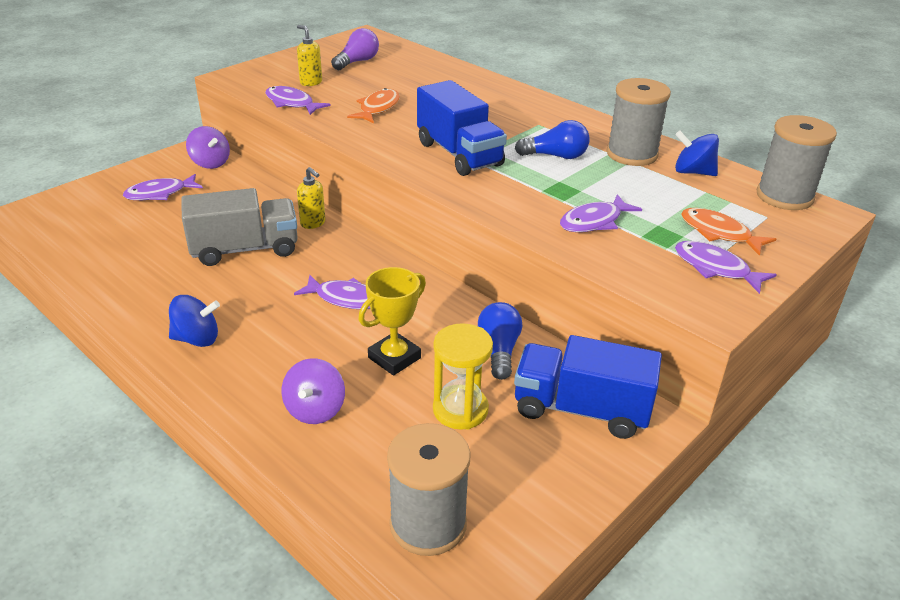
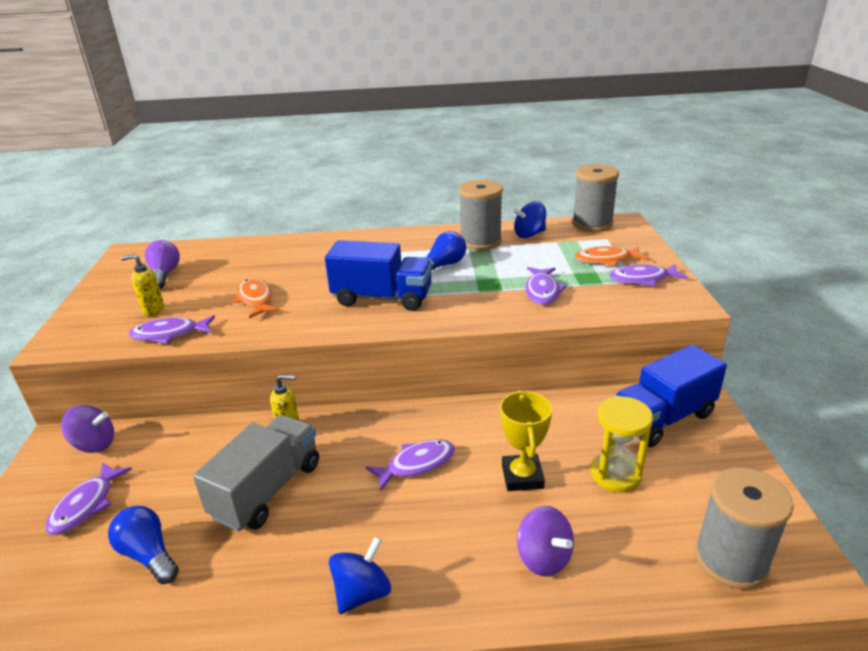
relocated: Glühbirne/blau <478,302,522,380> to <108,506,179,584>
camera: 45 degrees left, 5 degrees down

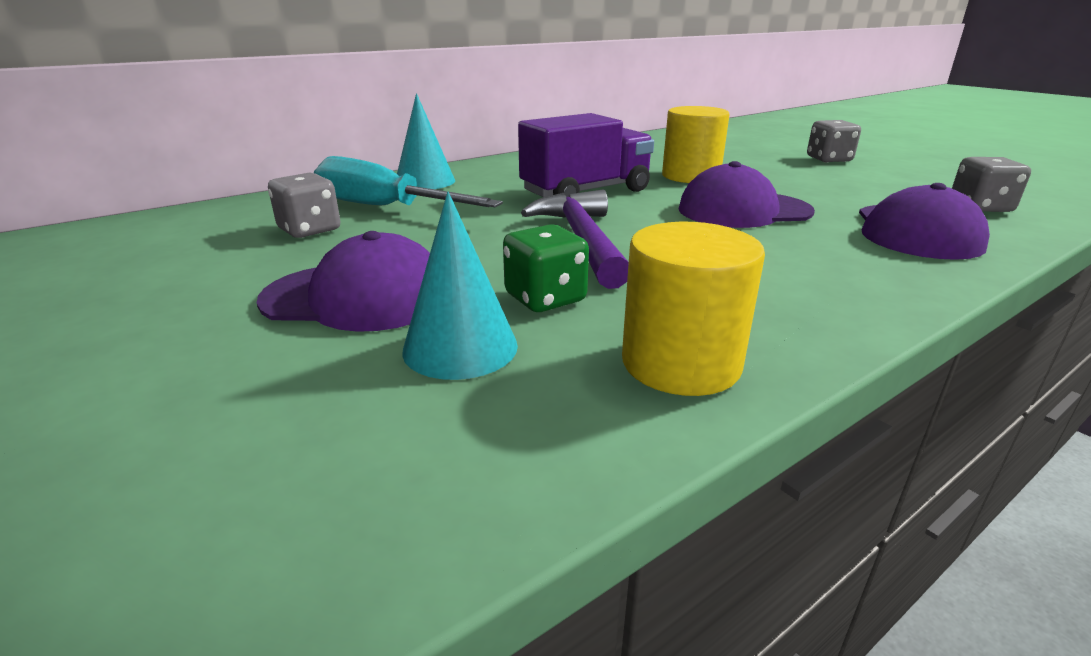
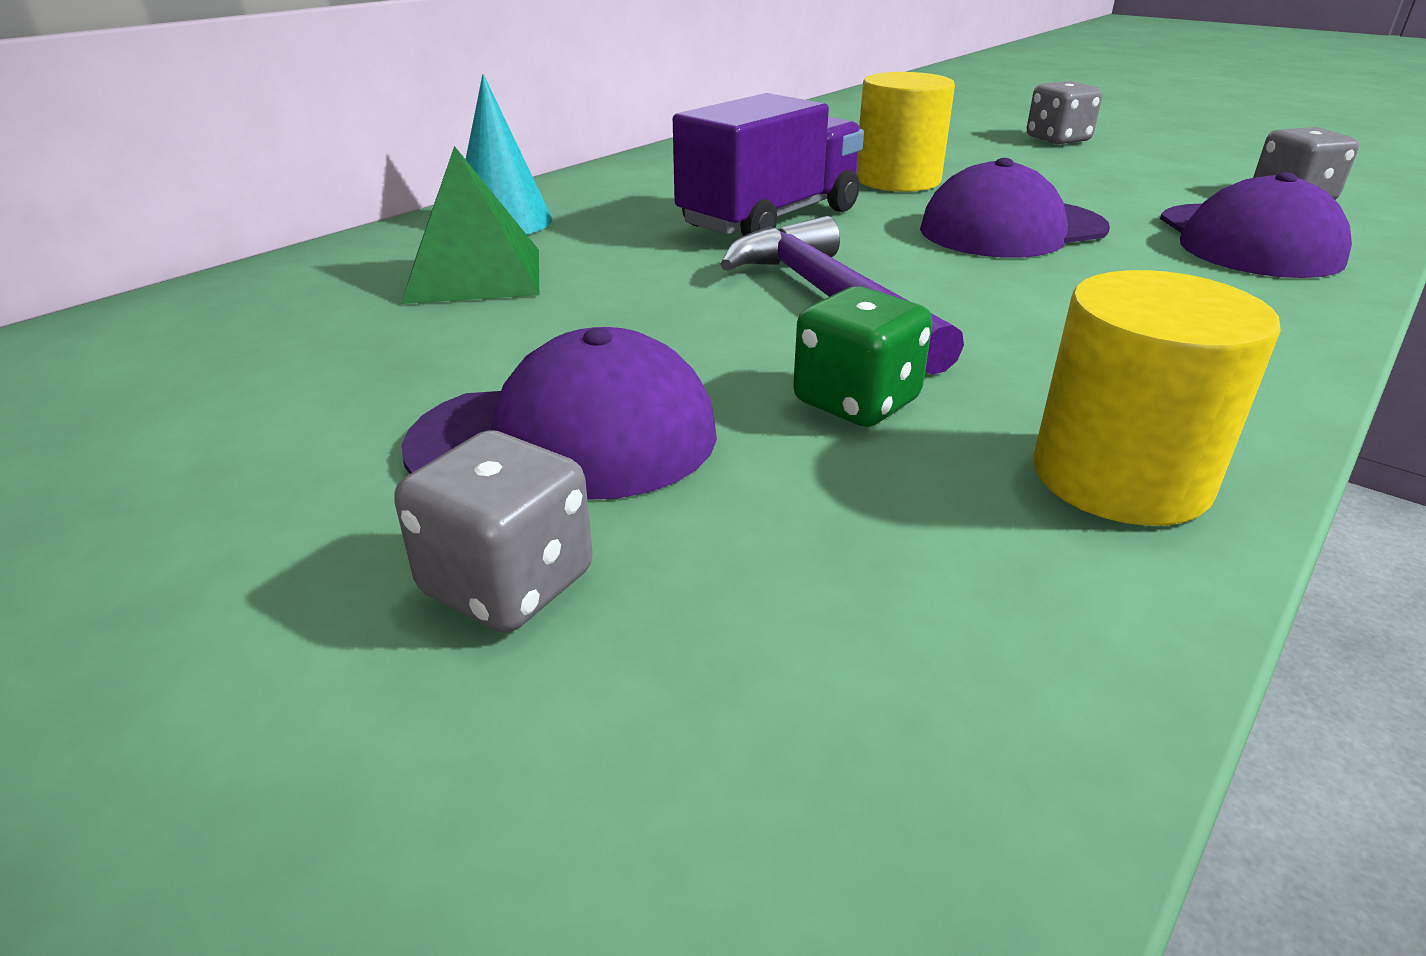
missing: Kegel/türkis <402,192,518,380>
relocated: Spielwürfel/grau <268,173,340,238> to <394,430,593,632>
exchanged: Schraubenzieher/türkis <314,156,503,207> to Pyramide/grün <401,146,539,304>
camera: 15 degrees left, 5 degrees up

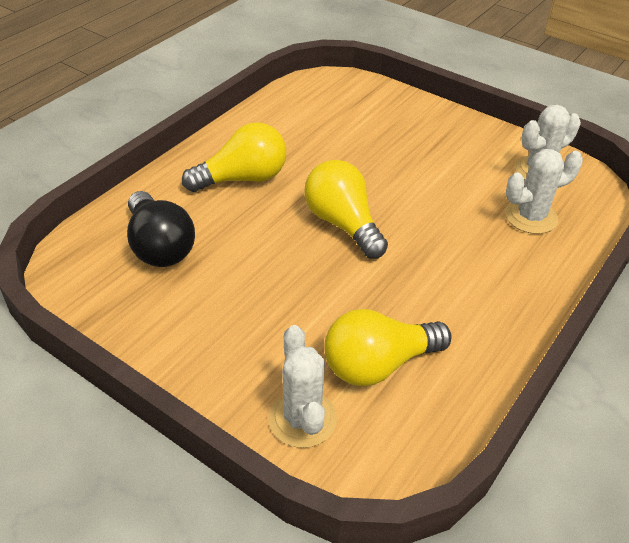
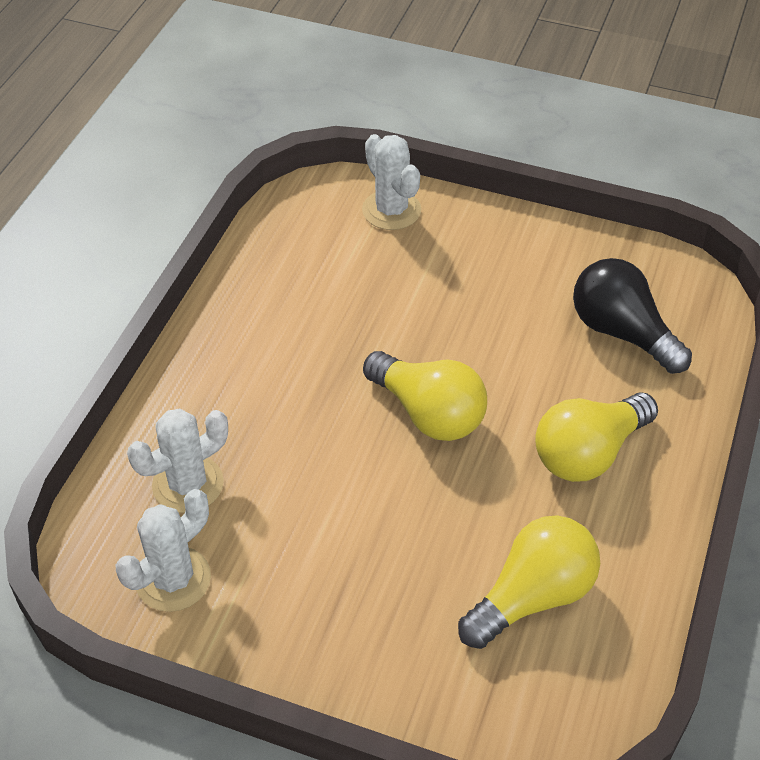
relocated: Glühbirne/gelb <325,309,452,386> to <458,516,600,649>
camera: 165 degrees right, 5 degrees up

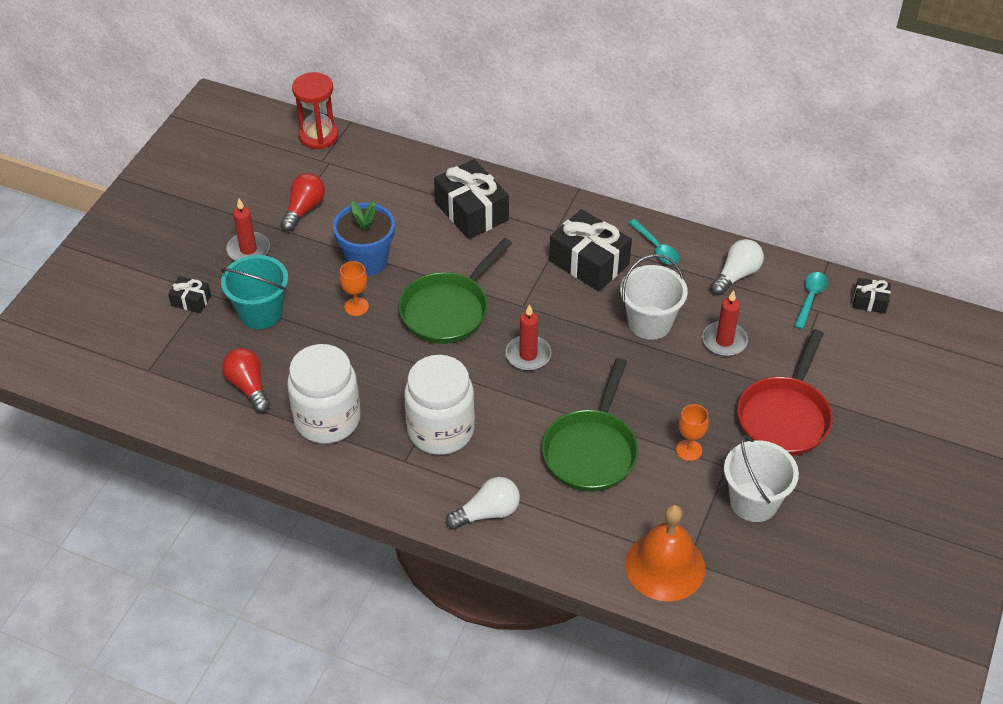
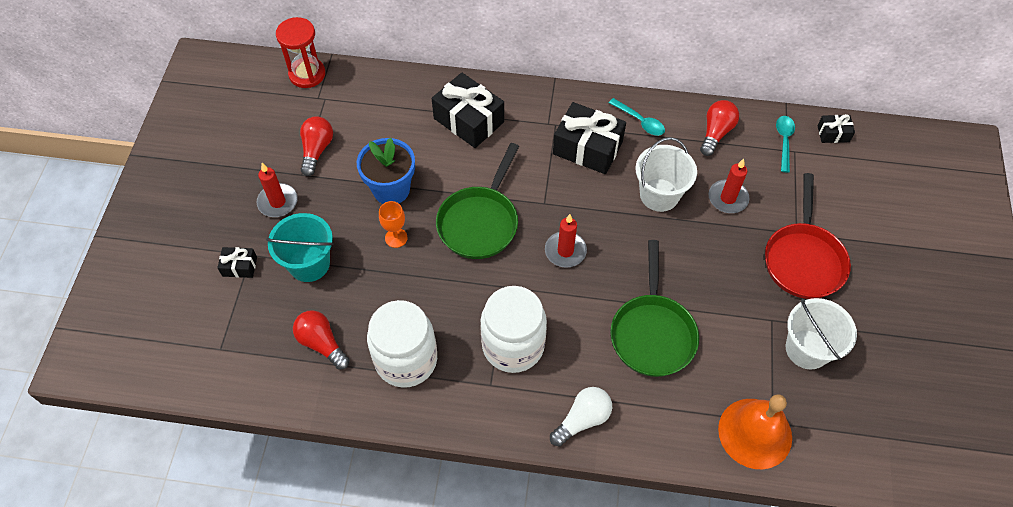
missing: Kelch/orange <676,404,709,461>
colour: Glühbirne/weiß <710,239,764,295> to Glühbirne/rot <700,100,739,156>
camera: 15 degrees left, 10 degrees up

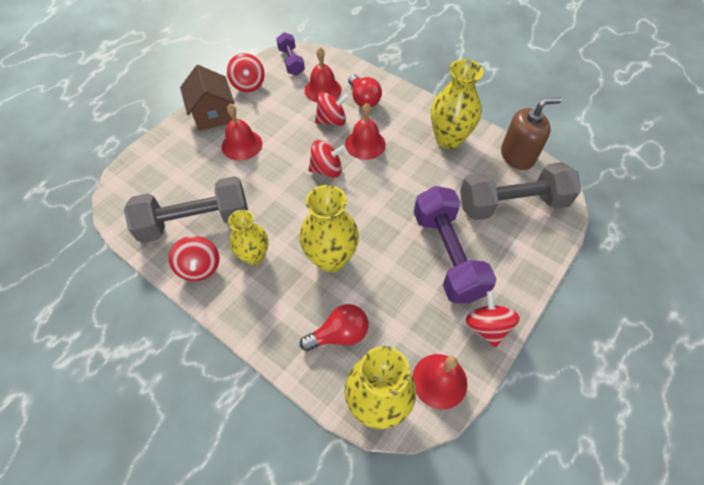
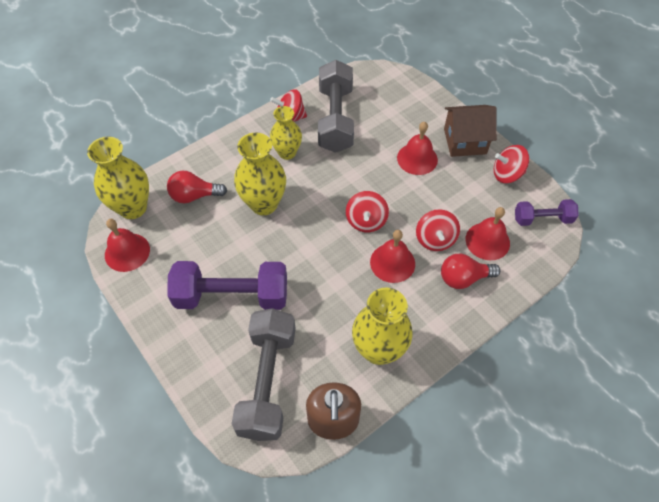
missing: Kreisel/rot <466,291,520,348>
spun: Glühbirne/rot <300,304,369,351> = <167,171,227,204> 90 degrees clockwise
camera: 105 degrees right, 0 degrees up

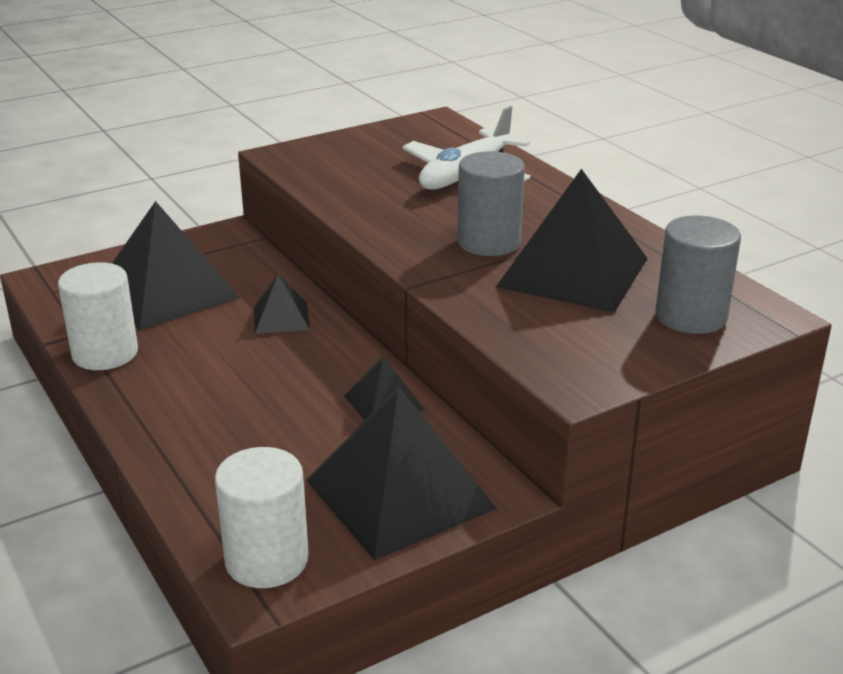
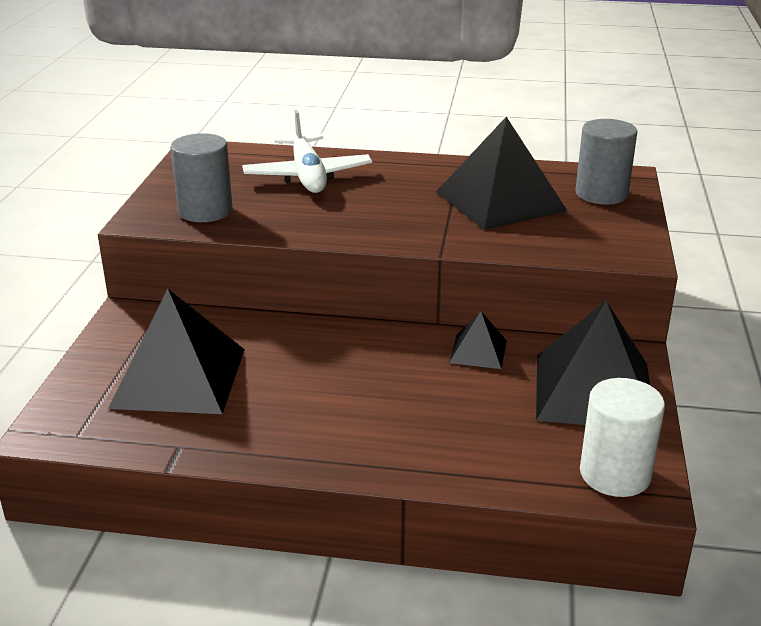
missing: Vollzylinder/weiß <58,262,138,370>; Pyramide/schwarz <254,274,310,334>
relocated: Vollzylinder/grau <457,151,525,256> to <170,133,233,222>
camera: 50 degrees left, 0 degrees up

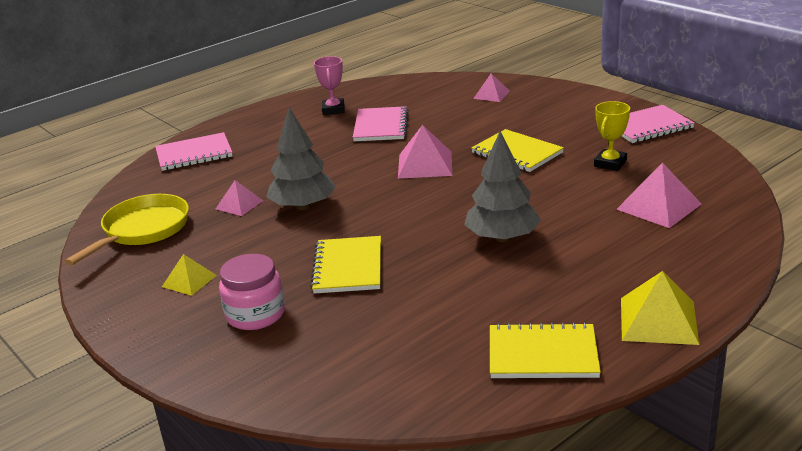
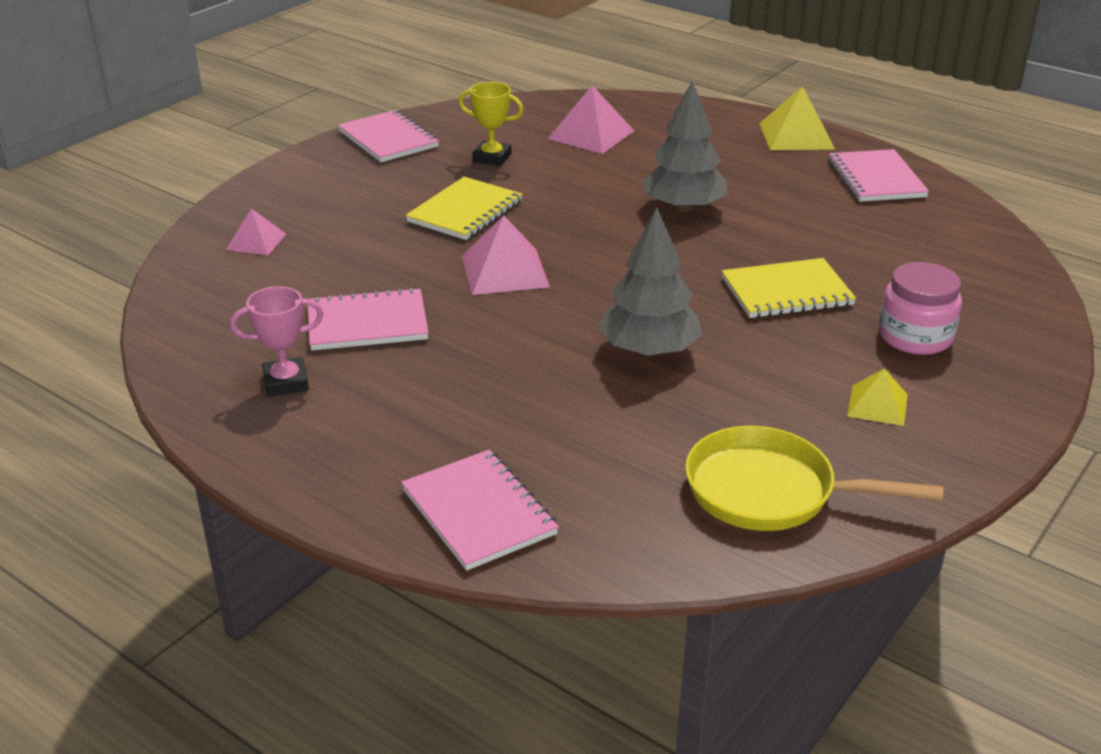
missing: Pyramide/rosa <216,180,263,216>
colour: Notizbuch/gelb <490,322,601,378> to Notizbuch/rosa <829,149,929,202>
camera: 105 degrees left, 5 degrees up

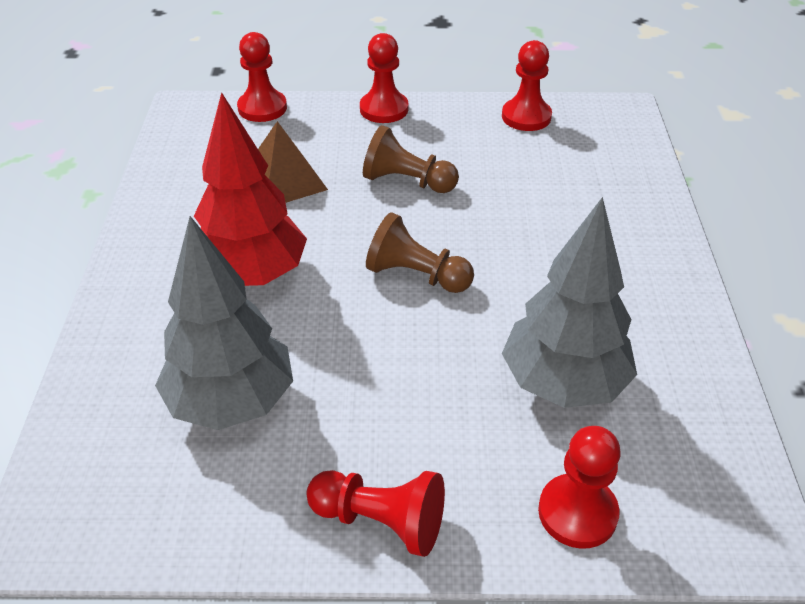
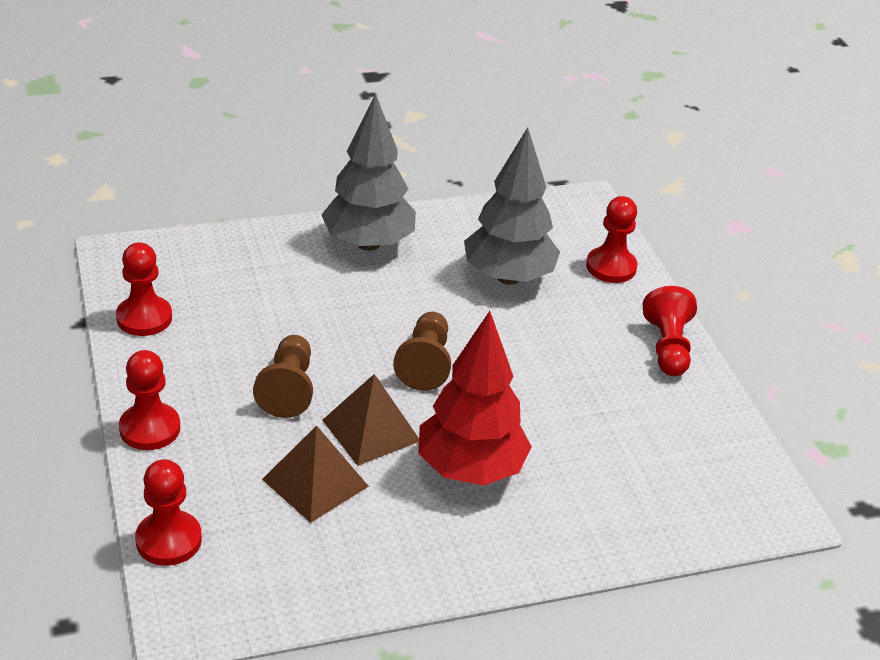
appeared: Pyramide/braun <322,374,419,466>
relocated: Baum/grau <155,216,293,430> to <321,94,416,251>
camera: 110 degrees left, 5 degrees down

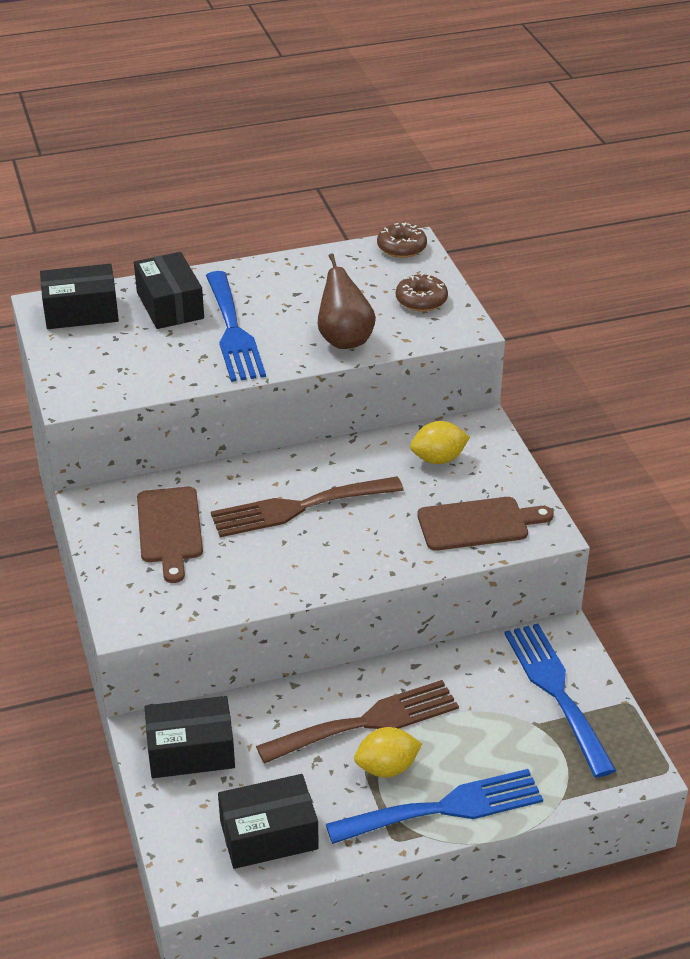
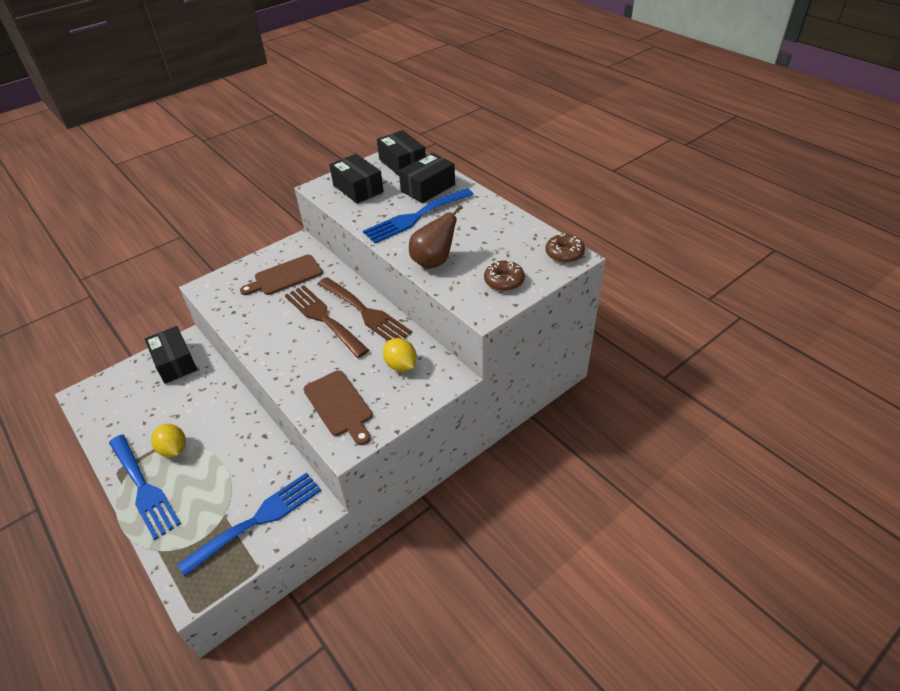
relocated: Gabel/braun <256,680,459,764> to <318,277,412,341>; Schachtel/schwarz <218,774,319,869> to <329,154,384,204>
camera: 70 degrees right, 5 degrees up

